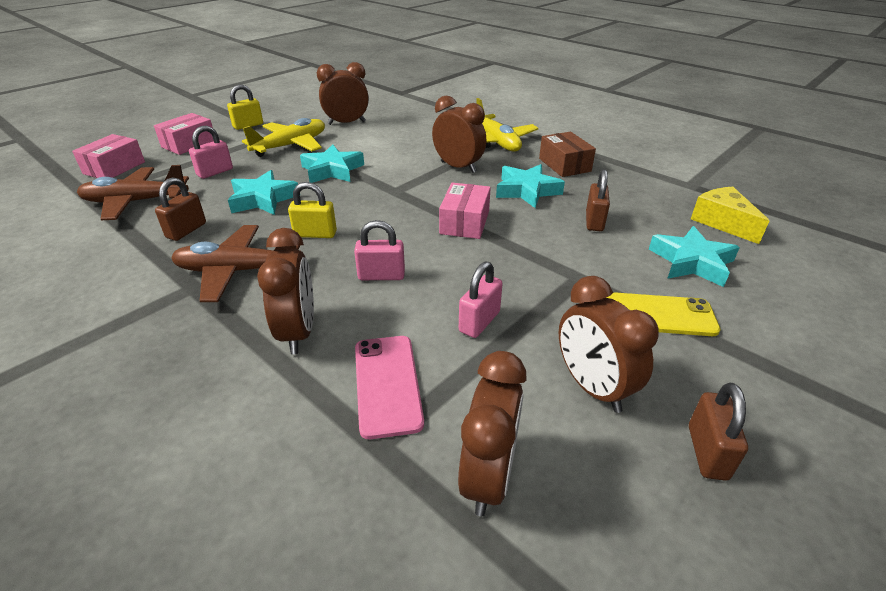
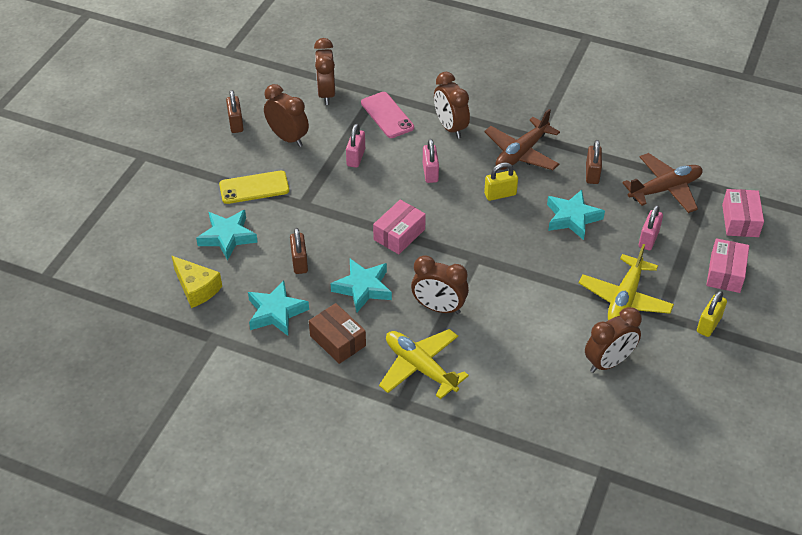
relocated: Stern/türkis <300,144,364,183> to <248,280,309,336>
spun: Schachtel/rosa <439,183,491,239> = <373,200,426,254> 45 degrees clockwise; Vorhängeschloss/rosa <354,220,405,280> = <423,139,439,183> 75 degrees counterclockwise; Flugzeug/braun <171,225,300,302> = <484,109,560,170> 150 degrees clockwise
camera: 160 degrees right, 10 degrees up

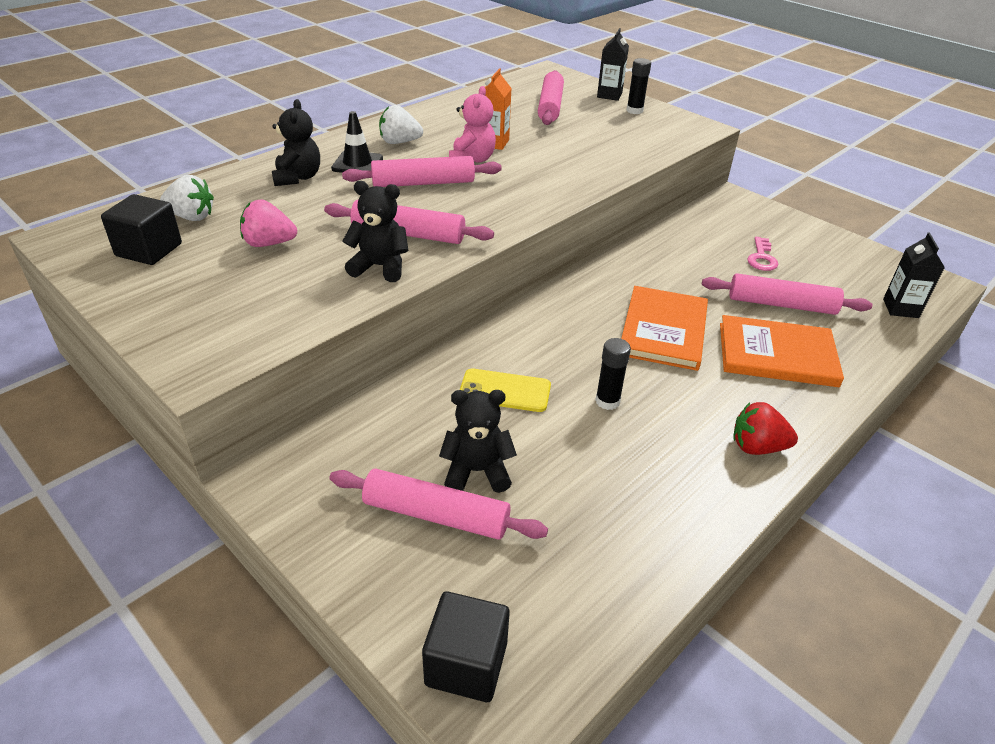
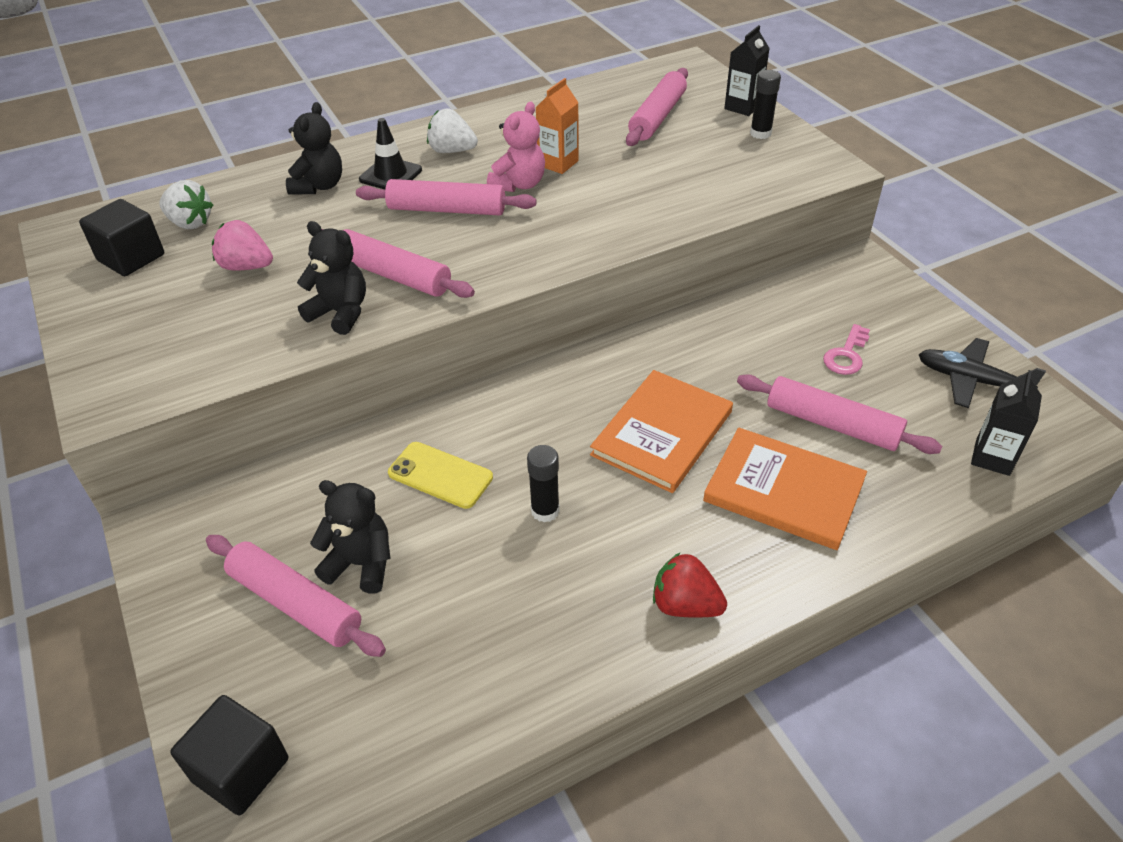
appeared: Flugzeug/schwarz <918,338,1046,408>
camera: 20 degrees right, 5 degrees up

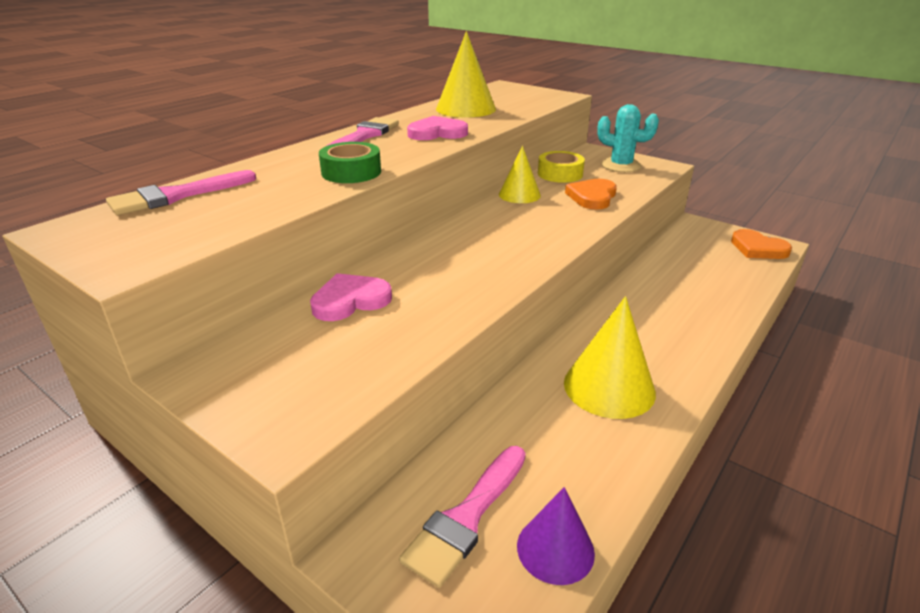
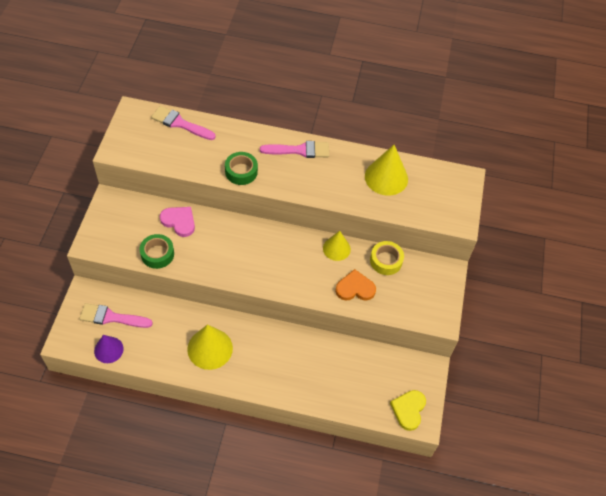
missing: Herz/rosa <407,116,468,140>; Kaktus/türkis <597,104,659,172>
appeared: Klebeband/grün <140,234,174,269>
colour: Herz/orange <731,229,792,259> to Herz/gelb <390,390,426,431>
camera: 60 degrees right, 25 degrees up

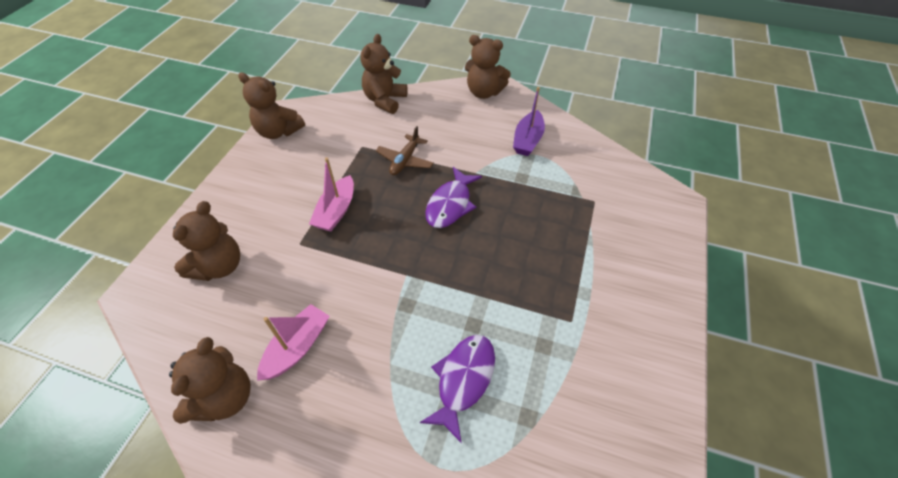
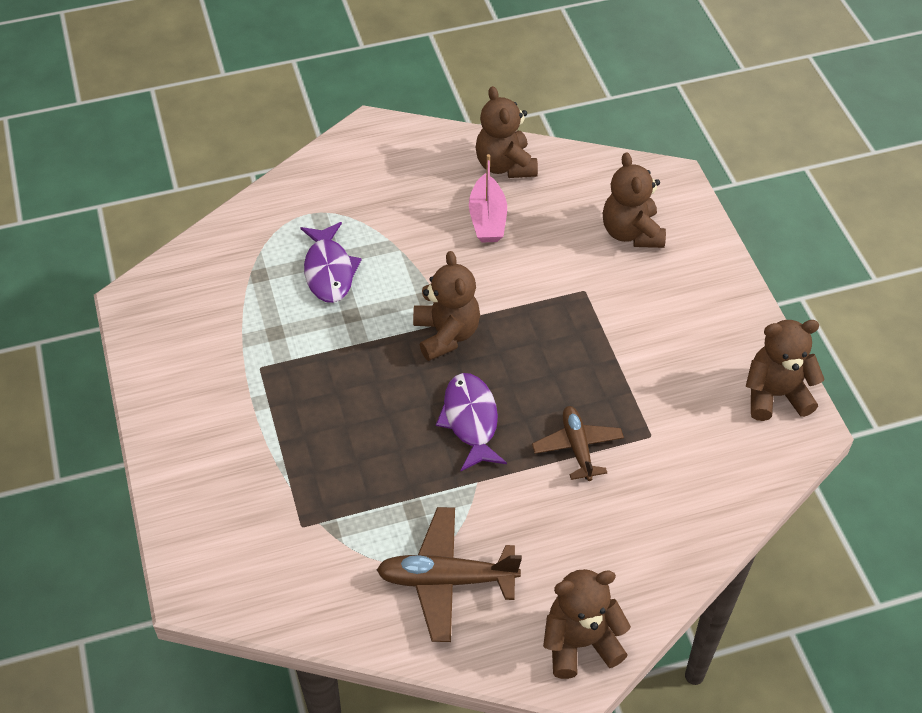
missing: Boot/rosa <309,158,354,232>
relocated: Teddybär/braun <361,34,408,114> to <413,251,480,361>
exchanged: Boot/lila <513,87,545,156> to Flugzeug/braun <377,507,522,642>
camera: 145 degrees right, 0 degrees up

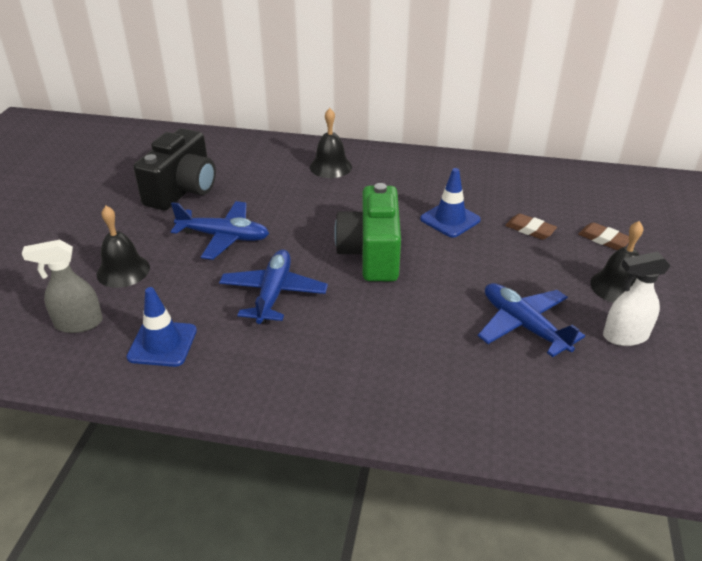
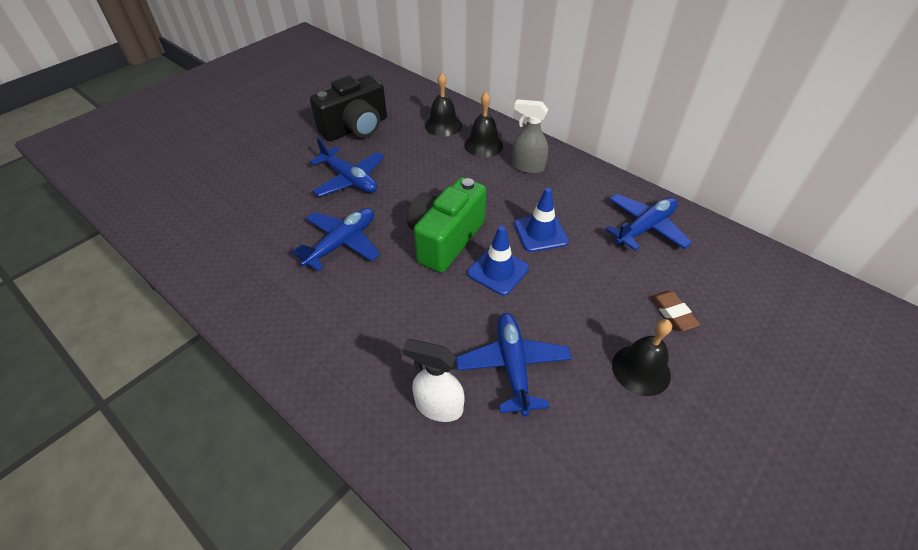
missing: Radiergummi/braun <505,214,557,240>
appeared: Flugzeug/blau <605,194,692,251>
relocated: Sprühflasche/weiß <603,252,671,346> to <402,339,465,422>; Glocke/schwarz <97,206,150,288> to <425,73,462,137>; Leitkegel/blau <126,287,197,367> to <467,226,529,295>; Sprühflasche/grau <22,240,103,333> to <512,99,548,174>
camera: 30 degrees right, 10 degrees up

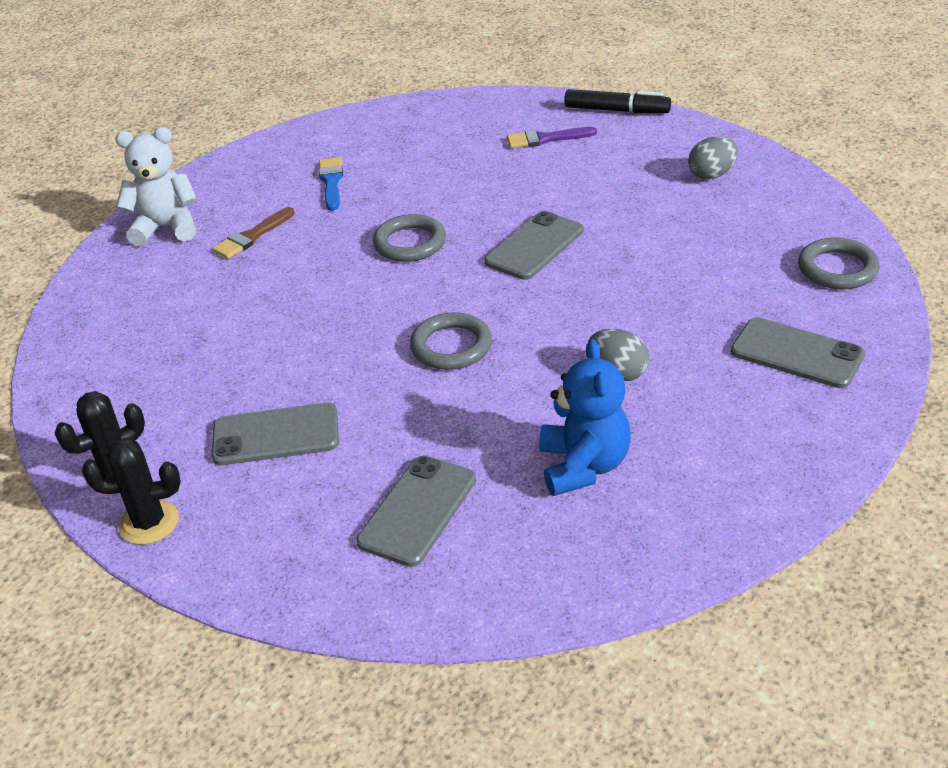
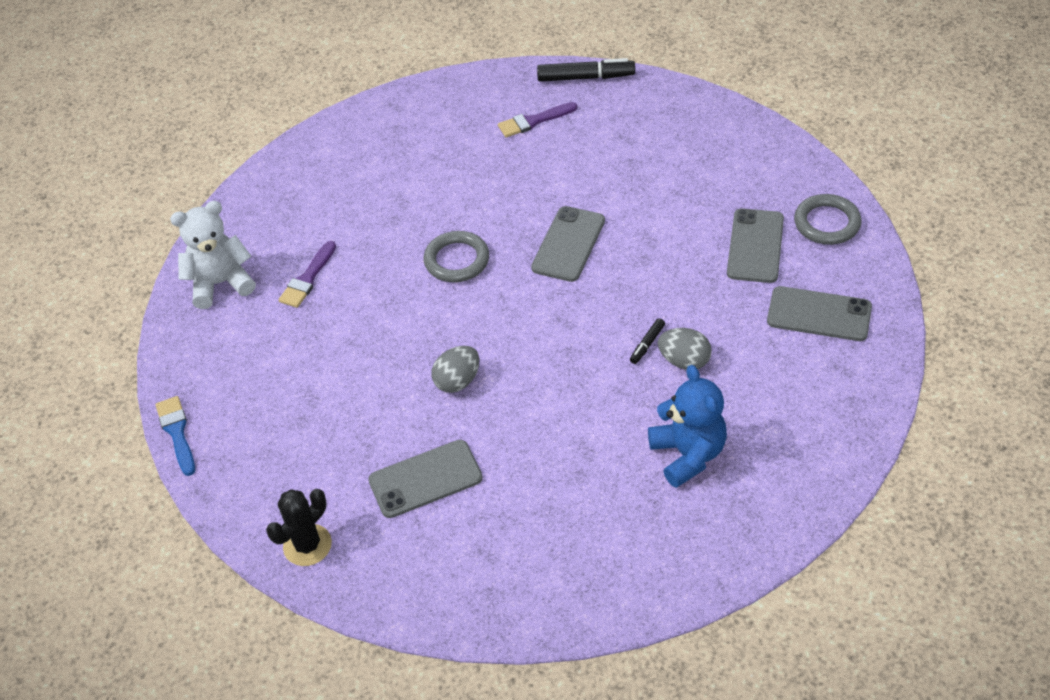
missing: Kaktus/schwarz <82,438,180,545>; Ring/grau <410,312,492,370>
appeared: Filzstift/schwarz <630,318,665,364>
relocated: Pinsel/blau <319,157,343,211> to <155,396,195,476>; Ei/grau <688,137,738,180> to <432,346,479,393>; Handy/grau <356,456,476,567> to <727,208,784,283>
colour: Pinsel/braun <212,207,295,259> to Pinsel/lila <279,241,336,308>
camera: 15 degrees left, 10 degrees up

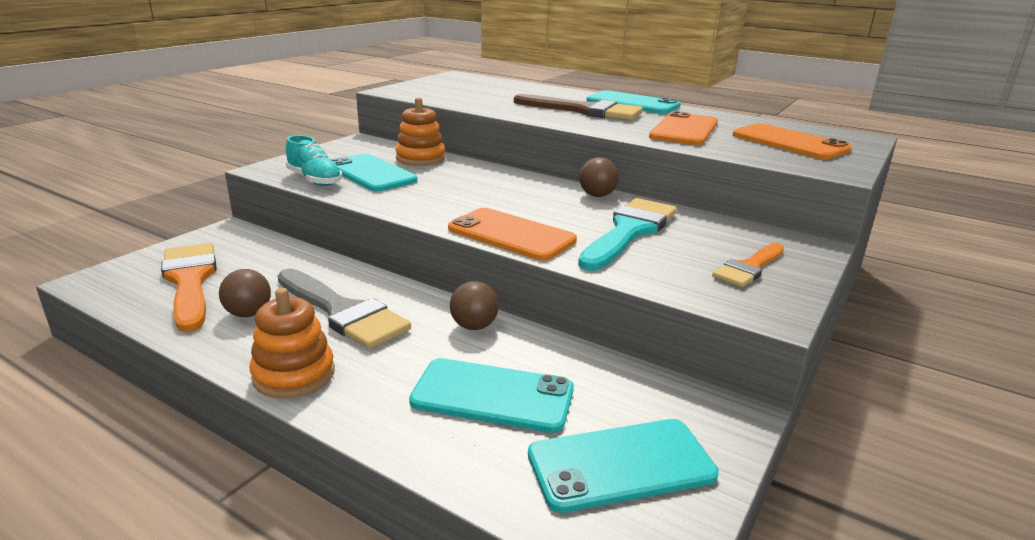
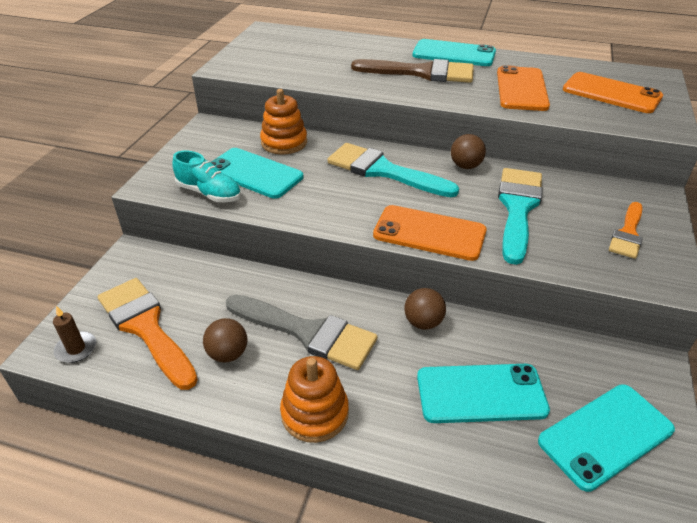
appeared: Kerze/braun <53,306,96,363>; Pinsel/türkis <327,143,459,197>
camera: 15 degrees left, 15 degrees up

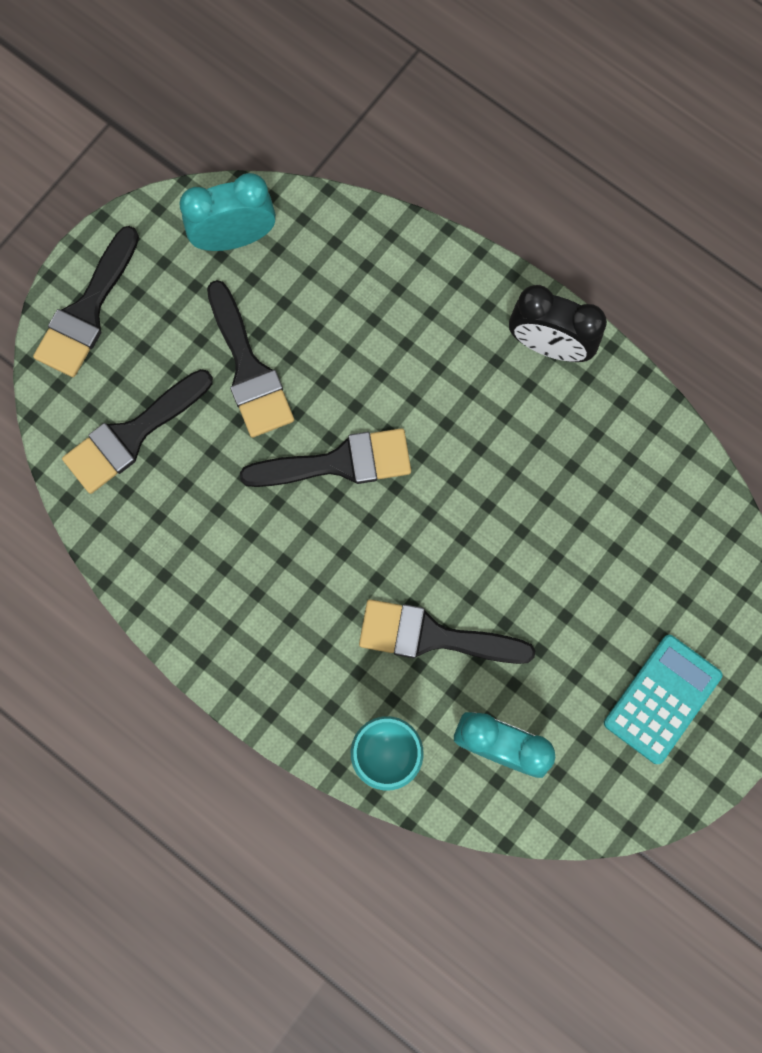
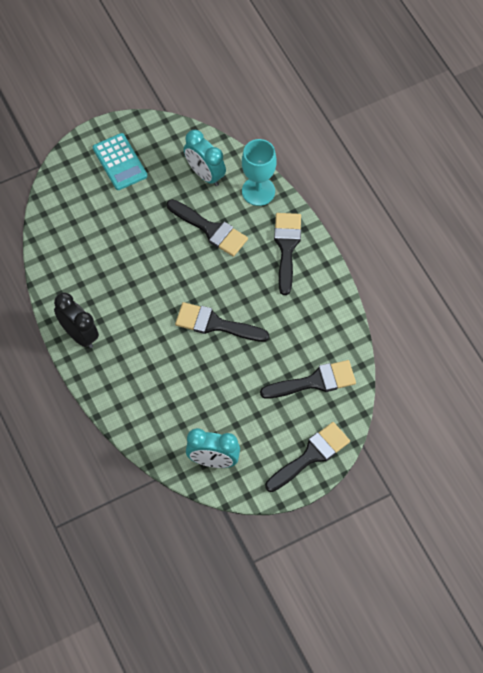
relocated: Pinsel/schwarz <207,280,294,438> to <274,213,301,295>
spun: Taschenrechner/türkis <604,635,722,764> = <93,133,147,190> 90 degrees counterclockwise
camera: 155 degrees left, 15 degrees down

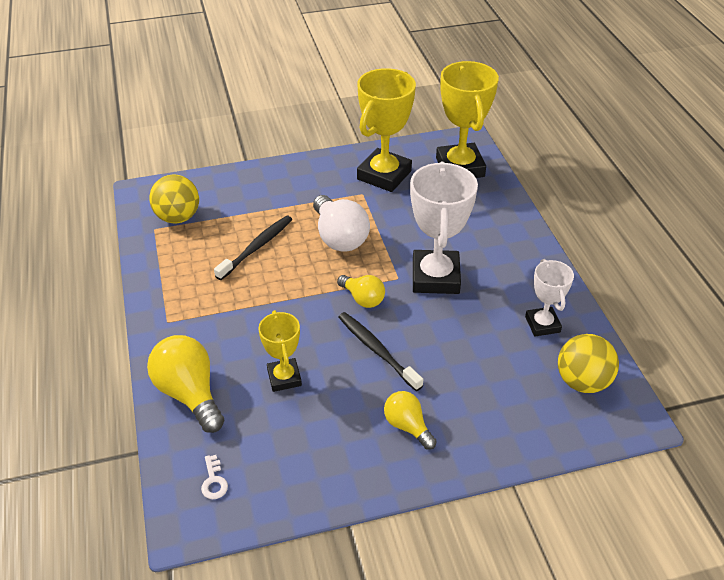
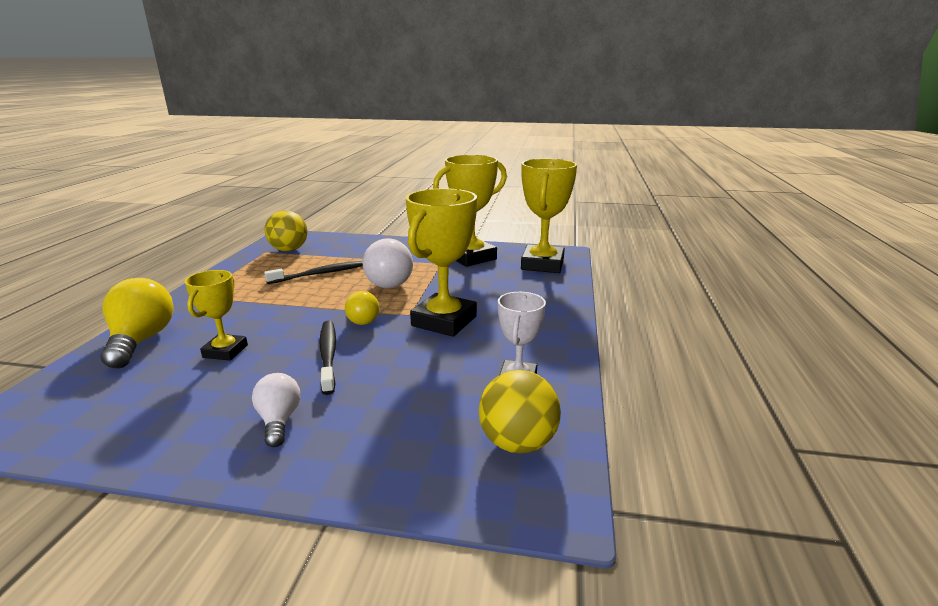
missing: Schlüssel/weiß <201,455,228,499>
colour: Glühbirne/gelb <384,391,437,450> to Glühbirne/weiß <252,373,300,447>; Pokal/weiß <410,162,478,294> to Pokal/gelb <406,188,477,337>
camera: 25 degrees right, 20 degrees down

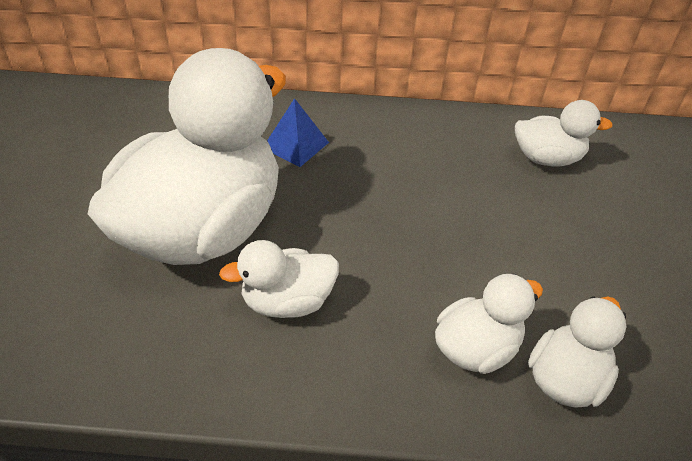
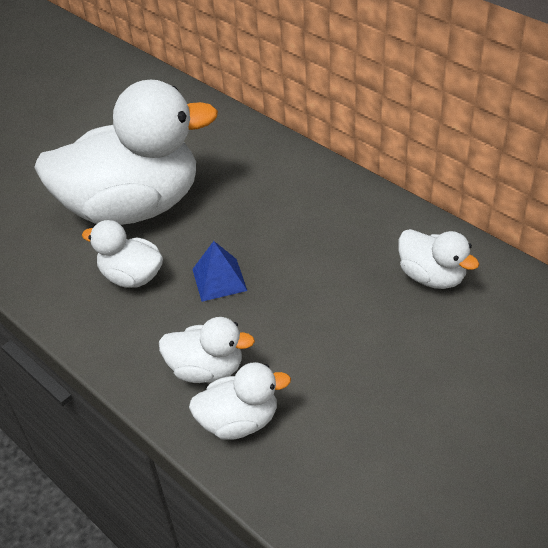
relocated: Pyramide/blau <267,98,329,167> to <192,241,247,302>
camera: 45 degrees right, 0 degrees up

